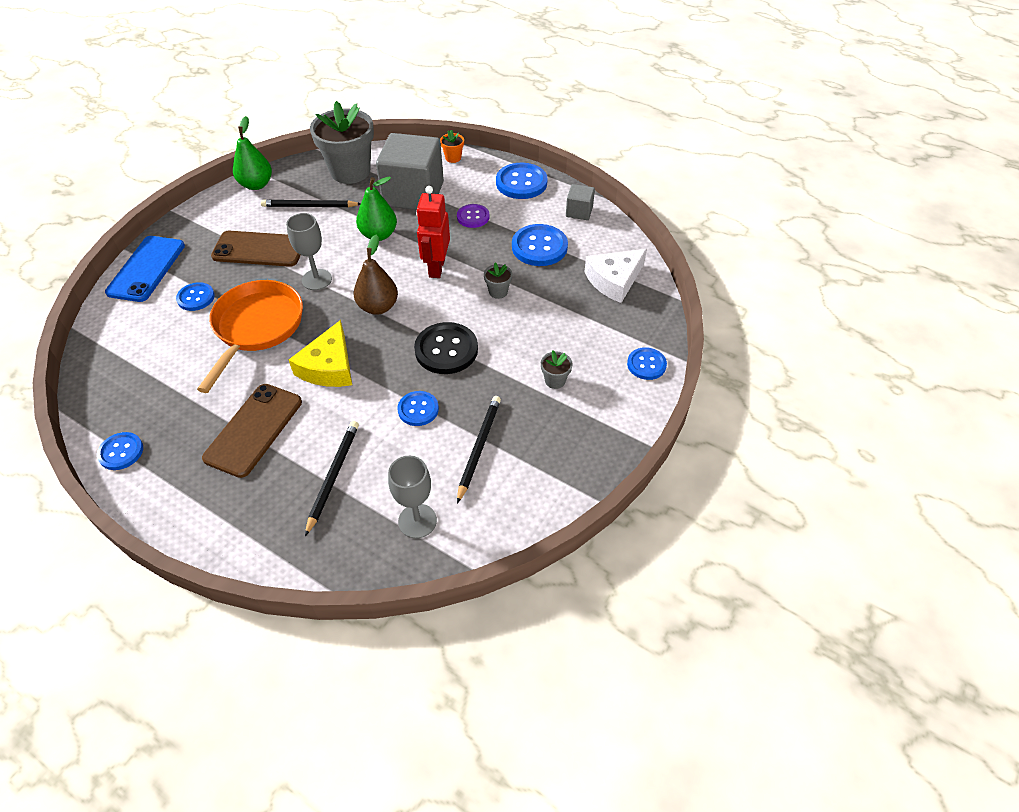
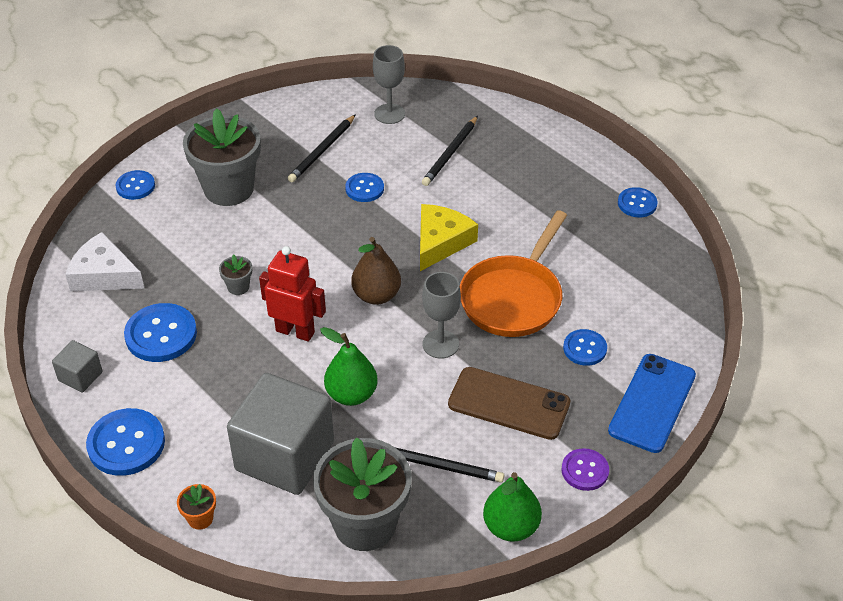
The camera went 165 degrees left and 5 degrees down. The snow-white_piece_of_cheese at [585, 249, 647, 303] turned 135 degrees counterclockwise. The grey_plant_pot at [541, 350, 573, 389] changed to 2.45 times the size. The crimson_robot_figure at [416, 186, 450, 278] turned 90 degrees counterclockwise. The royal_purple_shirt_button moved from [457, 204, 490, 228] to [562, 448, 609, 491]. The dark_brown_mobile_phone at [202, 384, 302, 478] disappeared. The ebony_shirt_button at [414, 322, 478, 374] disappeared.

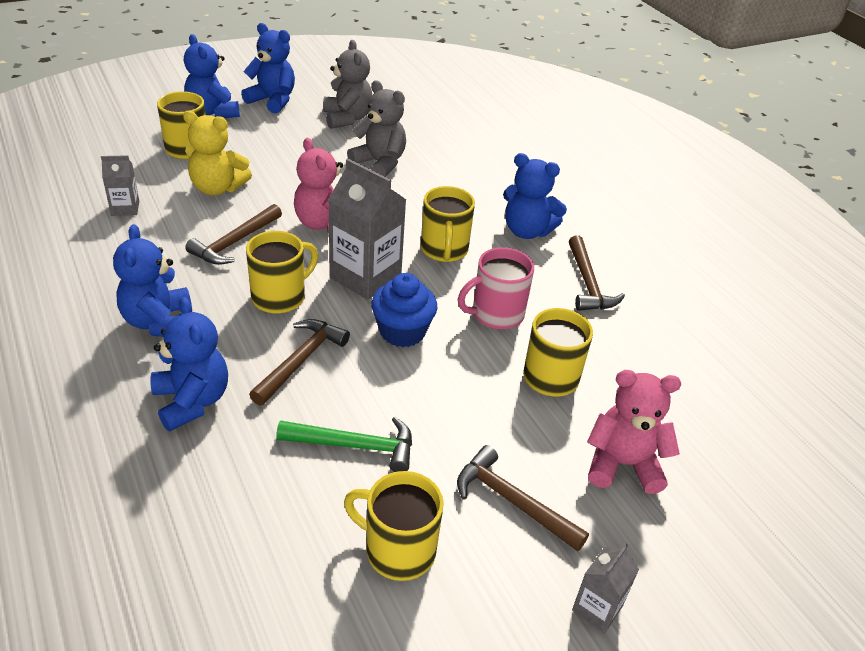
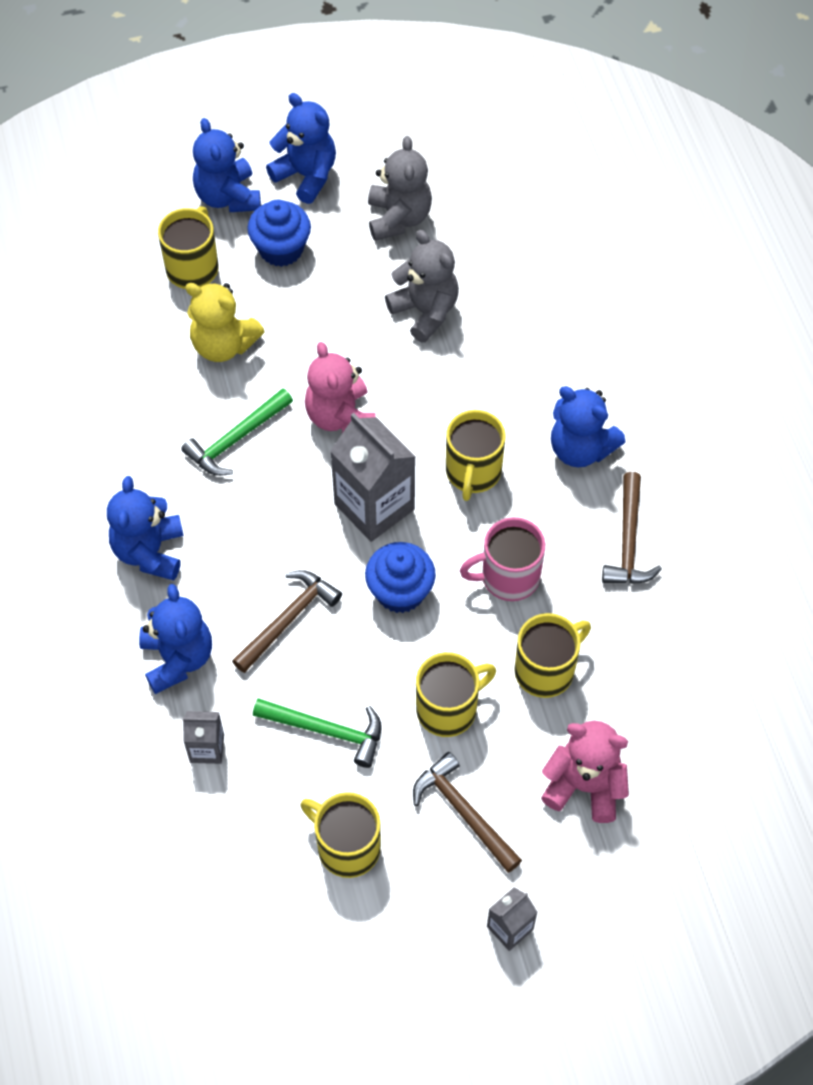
The camera went 15 degrees right and 20 degrees up. The dark_brown_claw_hammer at [185, 204, 282, 265] became the green_claw_hammer at [181, 388, 293, 476]. The grey_juice_carton moved from [101, 155, 139, 216] to [183, 711, 224, 764]. The royal_blue_fairy_cake at [247, 200, 311, 267] appeared. The golden_coffee_mug moved from [246, 231, 318, 314] to [416, 652, 496, 737].

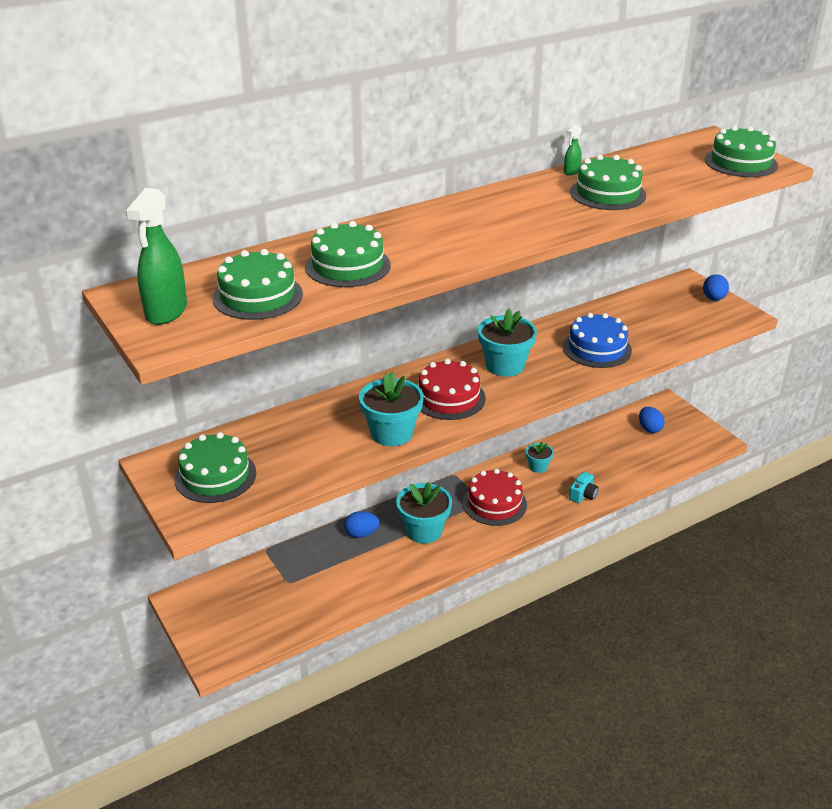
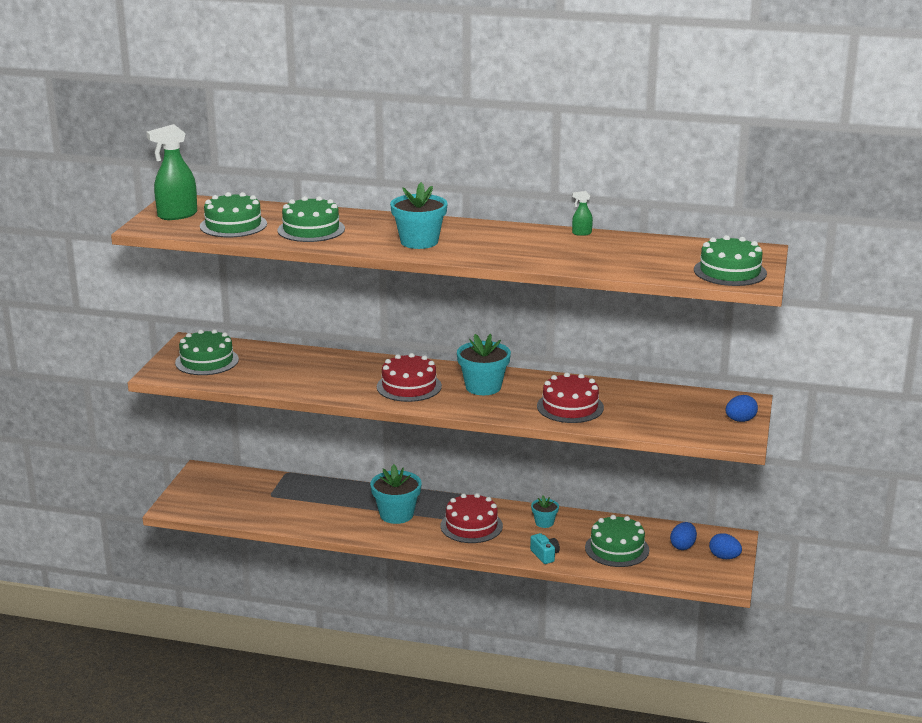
The camera went 45 degrees right and 10 degrees down. The aqua_plant_pot moved from [359, 372, 424, 446] to [390, 182, 448, 249]. The aqua_camera at [569, 472, 598, 503] turned 105 degrees counterclockwise. The royal_blue_gateau at [563, 313, 632, 368] became the crimson_gateau at [537, 372, 604, 423]. The green_gateau moved from [570, 155, 646, 210] to [585, 515, 649, 567]. The royal_blue_egg_shape moved from [344, 511, 379, 538] to [709, 533, 742, 559].

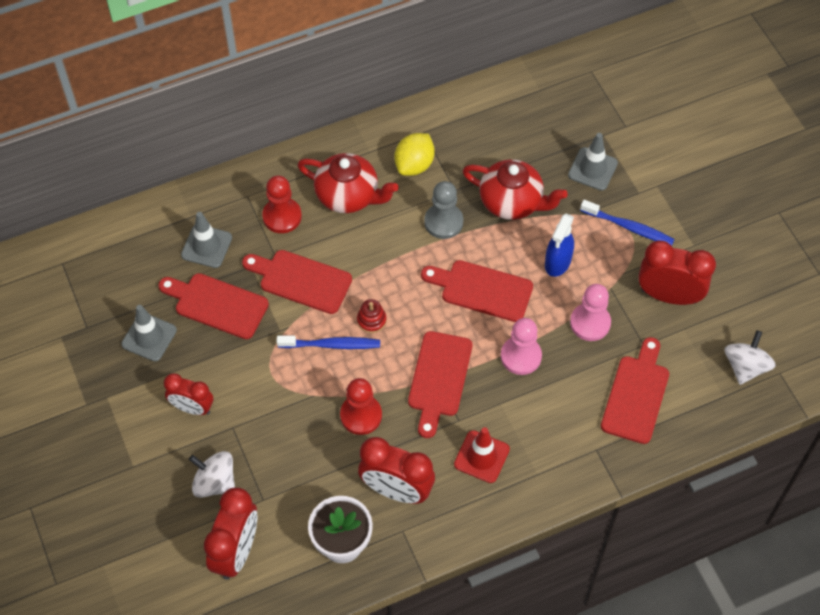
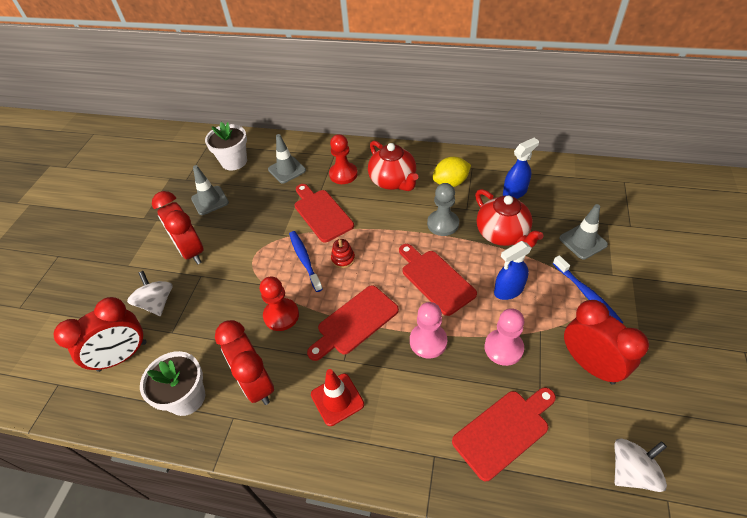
The camera went 40 degrees right and 10 degrees down. The crimson_clock at [164, 373, 213, 415] changed to 1.54 times the size. The snow-white_plant_pot at [205, 122, 247, 170] appeared. The royal_blue_tooth_brush at [277, 336, 380, 349] turned 150 degrees counterclockwise. The royal_blue_spray_cleaner at [503, 138, 539, 199] appeared. The crimson_bread_board at [158, 273, 269, 339] disappeared.

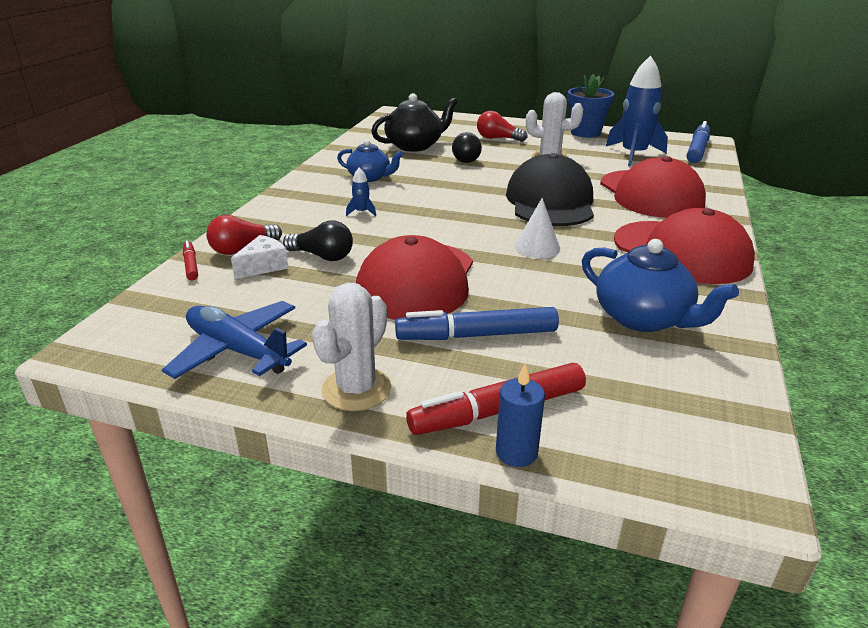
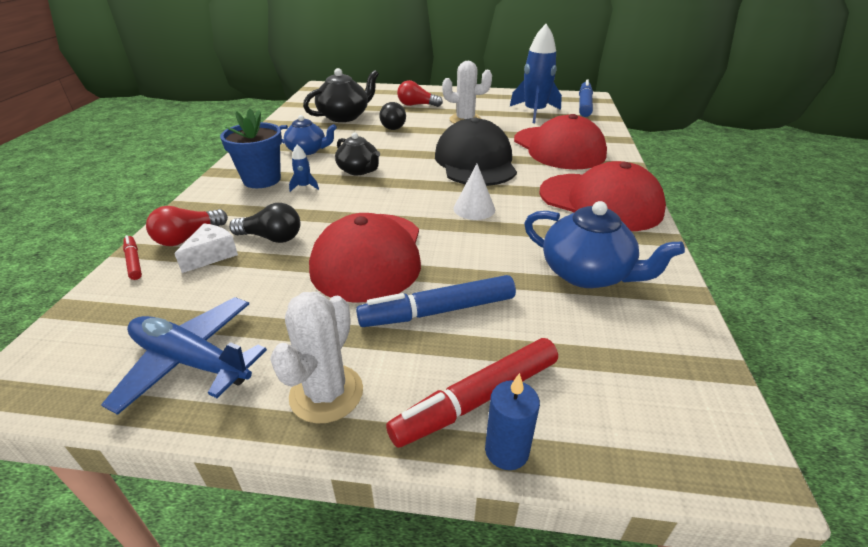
The camera went 10 degrees left and 5 degrees up. The royal_blue_plant_pot moved from [567, 74, 614, 138] to [220, 109, 282, 188]. The ebony_china_teapot at [335, 132, 380, 175] appeared.

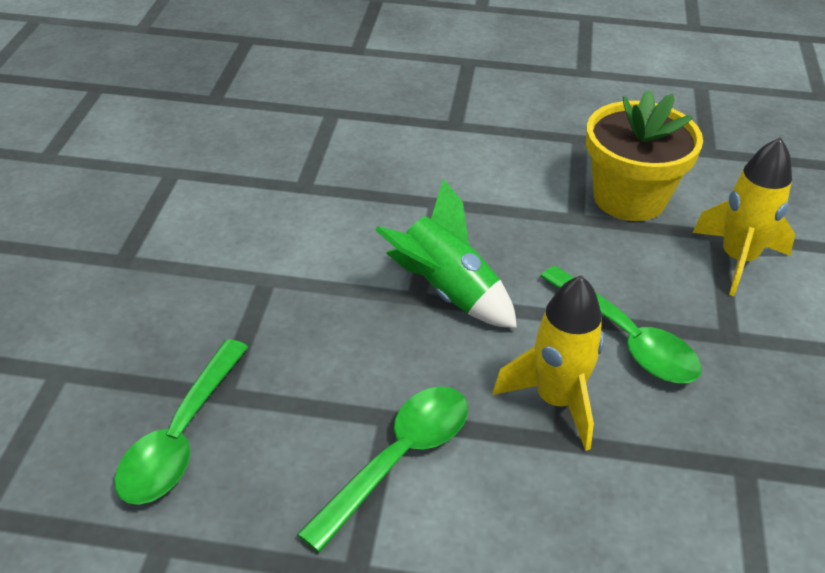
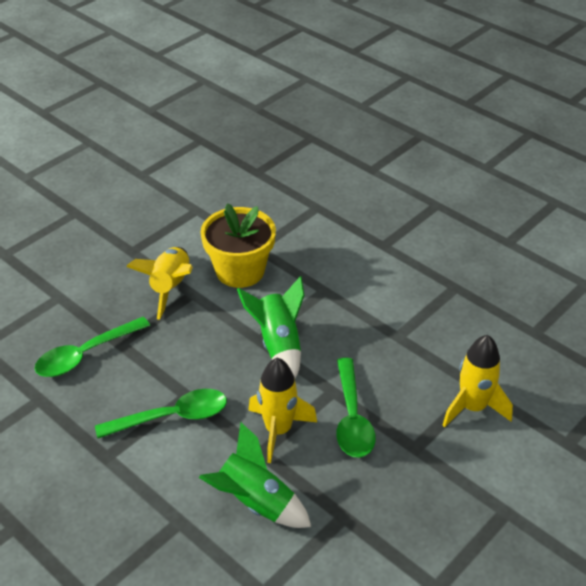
The camera went 35 degrees right and 0 degrees up. The golden_rocket at [126, 247, 193, 320] appeared. The green_rocket at [199, 422, 311, 528] appeared. The golden_plant_pot moved from [586, 90, 703, 221] to [200, 203, 276, 288].

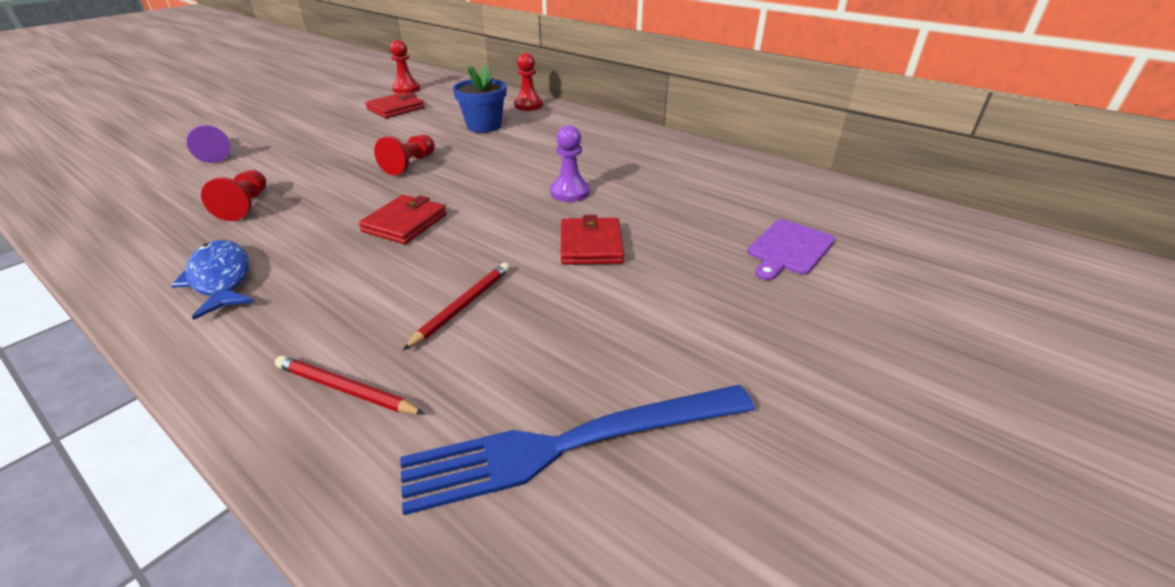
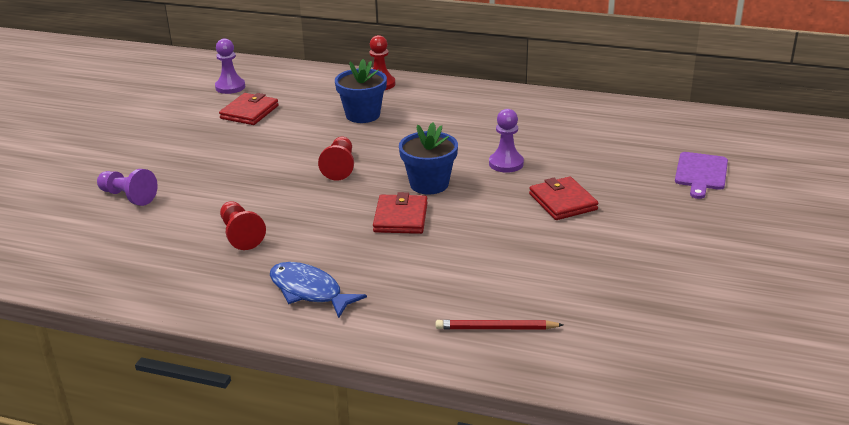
The camera went 20 degrees left and 5 degrees down. The crimson_game_pawn at [390, 40, 420, 94] became the royal_purple_game_pawn at [215, 38, 245, 94]. The royal_blue_plant_pot at [399, 122, 458, 194] appeared. The royal_blue_fork at [400, 385, 755, 515] disappeared. The crimson_wooden_pencil at [403, 263, 510, 350] disappeared.

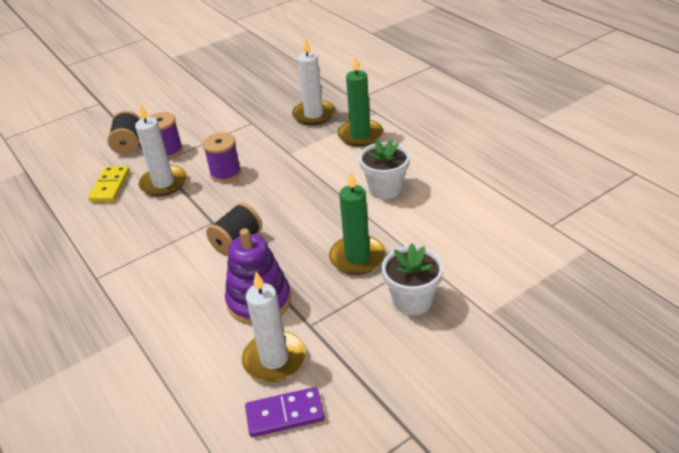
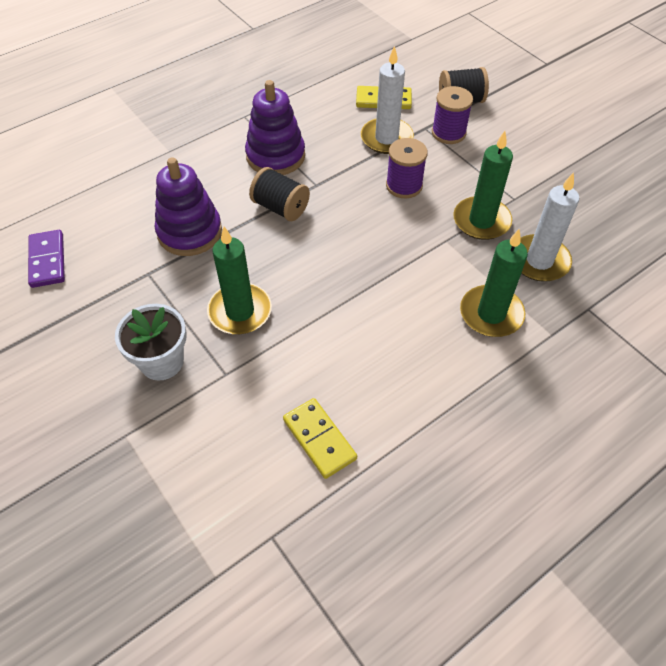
The camera went 85 degrees right and 15 degrees up. The royal_purple_stacking_toy at [245, 80, 305, 175] appeared. The golden_domino_piece at [283, 398, 357, 479] appeared. The green_wax_candle at [453, 131, 513, 240] appeared. The snow-white_wax_candle at [242, 272, 306, 382] disappeared. The snow-white_plant_pot at [359, 138, 410, 199] disappeared.

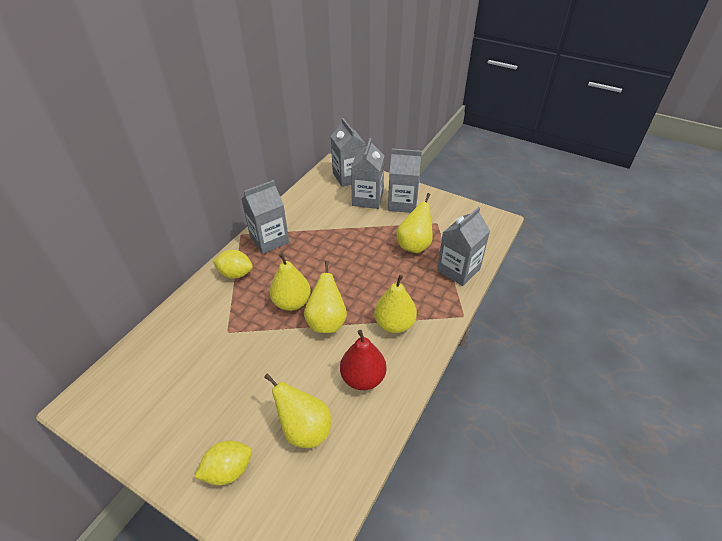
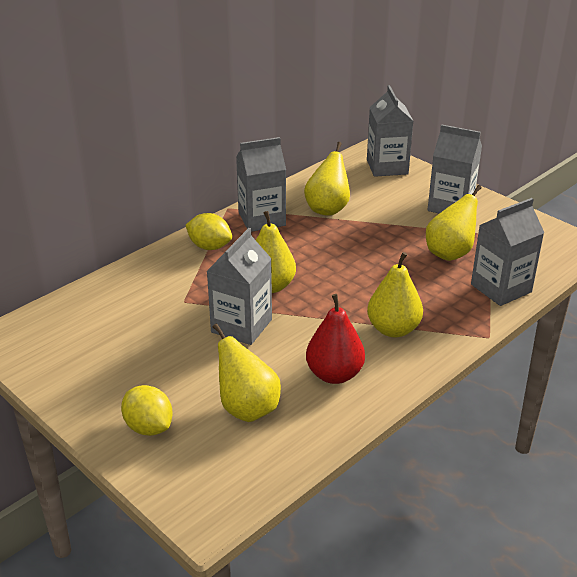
The camera went 15 degrees right and 10 degrees down. The golden_toy_lemon at [195, 440, 252, 485] turned 60 degrees clockwise. The grey_juice_carton moved from [351, 138, 384, 209] to [207, 228, 272, 345]. The golden_pear moved from [304, 261, 347, 333] to [304, 142, 350, 216].

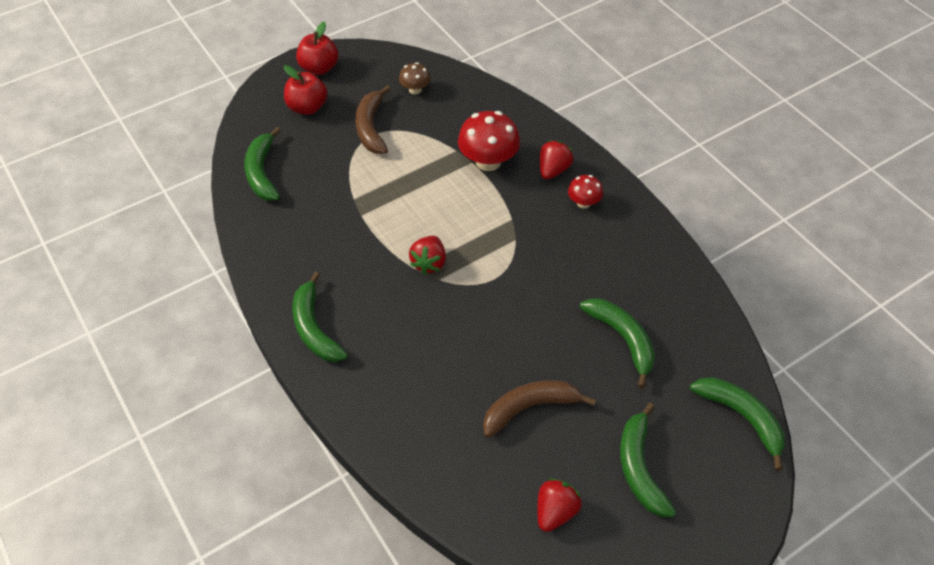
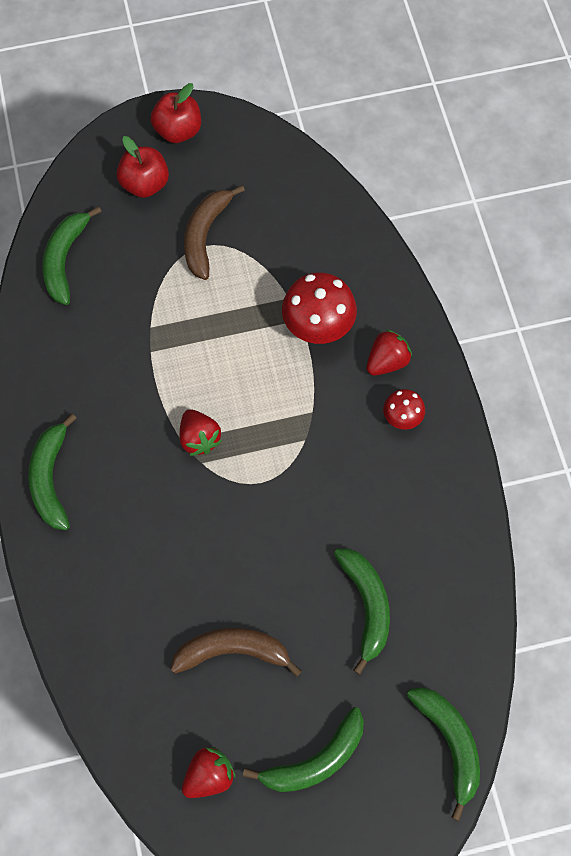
The camera went 20 degrees right and 15 degrees up. The crimson_berry at [409, 236, 446, 275] turned 60 degrees counterclockwise. The green_toy_banana at [620, 403, 676, 517] turned 135 degrees counterclockwise. The dark_brown_toadstool at [399, 62, 431, 94] disappeared.

